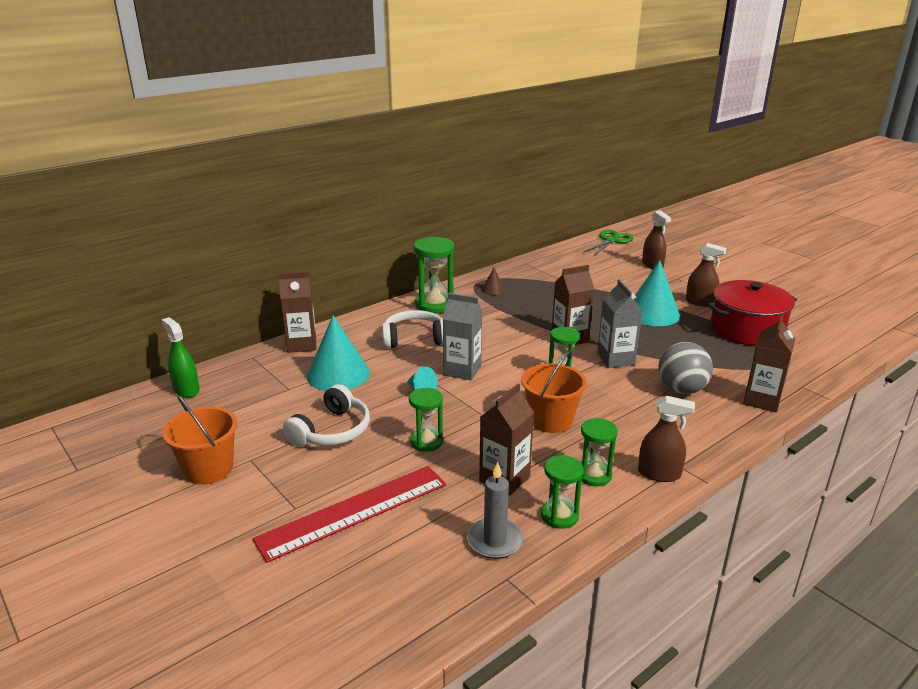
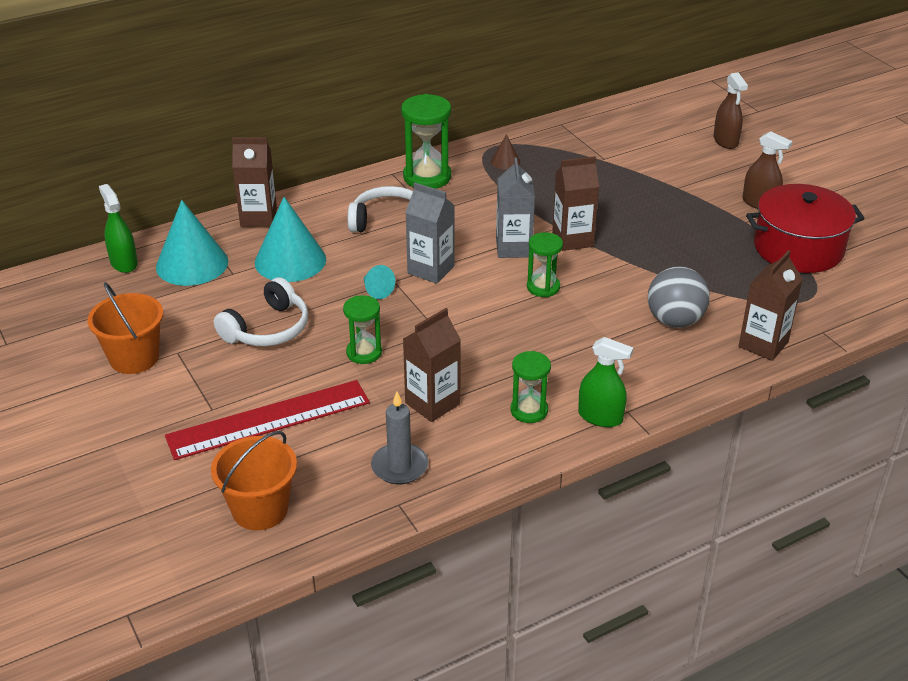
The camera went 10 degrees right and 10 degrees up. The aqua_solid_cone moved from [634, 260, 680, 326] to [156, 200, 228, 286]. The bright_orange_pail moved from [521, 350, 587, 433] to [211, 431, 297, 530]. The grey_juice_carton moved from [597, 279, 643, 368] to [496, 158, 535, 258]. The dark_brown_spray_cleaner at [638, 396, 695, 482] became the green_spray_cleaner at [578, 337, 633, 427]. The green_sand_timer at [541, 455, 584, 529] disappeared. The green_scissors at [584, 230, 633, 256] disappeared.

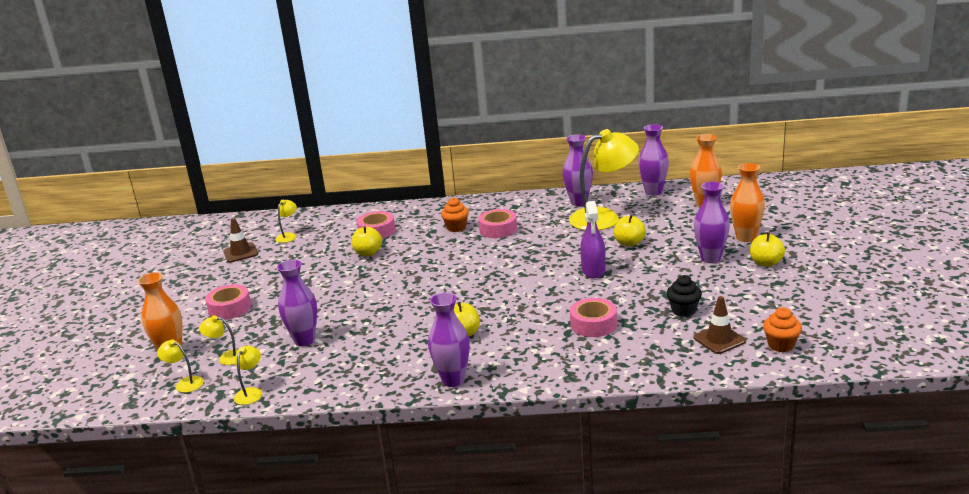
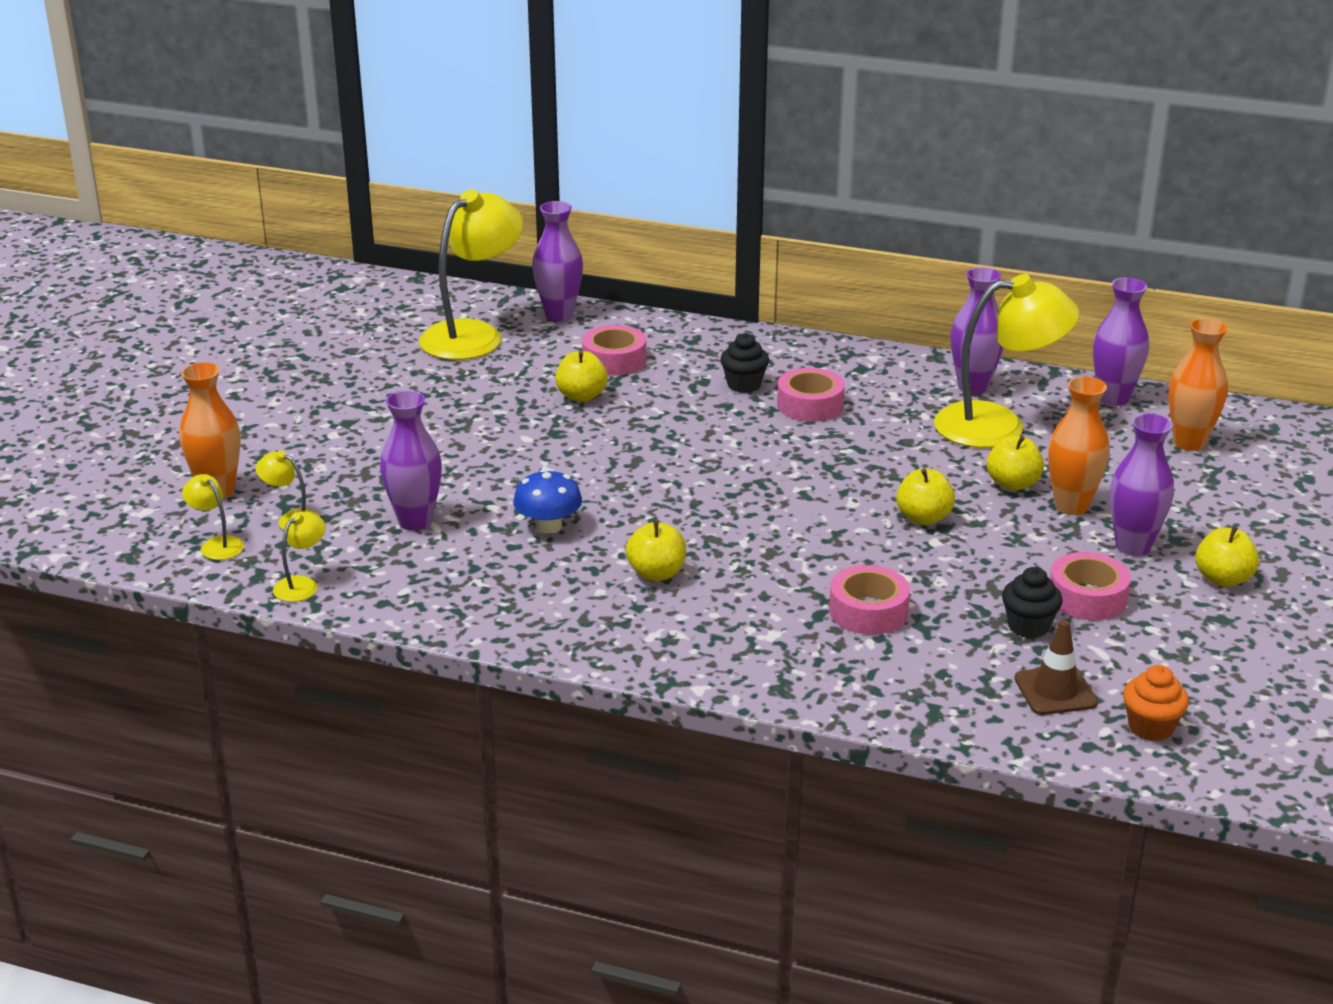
The camera went 15 degrees right and 5 degrees up. The golden_lamp at [275, 199, 297, 243] changed to 2.30 times the size. The royal_blue_toadstool at [513, 469, 582, 534] appeared. The royal_purple_flower_vase moved from [428, 292, 470, 387] to [532, 201, 583, 321]. The bright_orange_fairy_cake at [441, 197, 469, 232] became the ebony_fairy_cake at [720, 333, 769, 393]. The royal_purple_spray_cleaner at [580, 201, 606, 278] was replaced by the golden_apple at [896, 469, 955, 525]. The bright_orange_flower_vase moved from [730, 163, 765, 242] to [1048, 376, 1110, 515]. The rosy_tape moved from [205, 284, 251, 320] to [1050, 552, 1131, 620]. The dark_brown_safety_cone at [223, 218, 258, 263] disappeared.

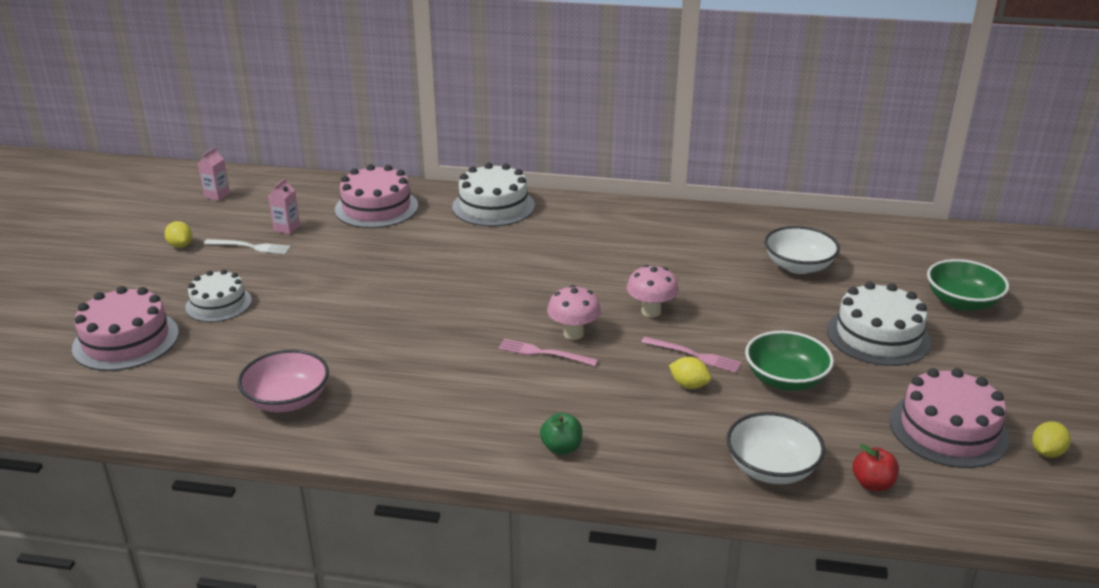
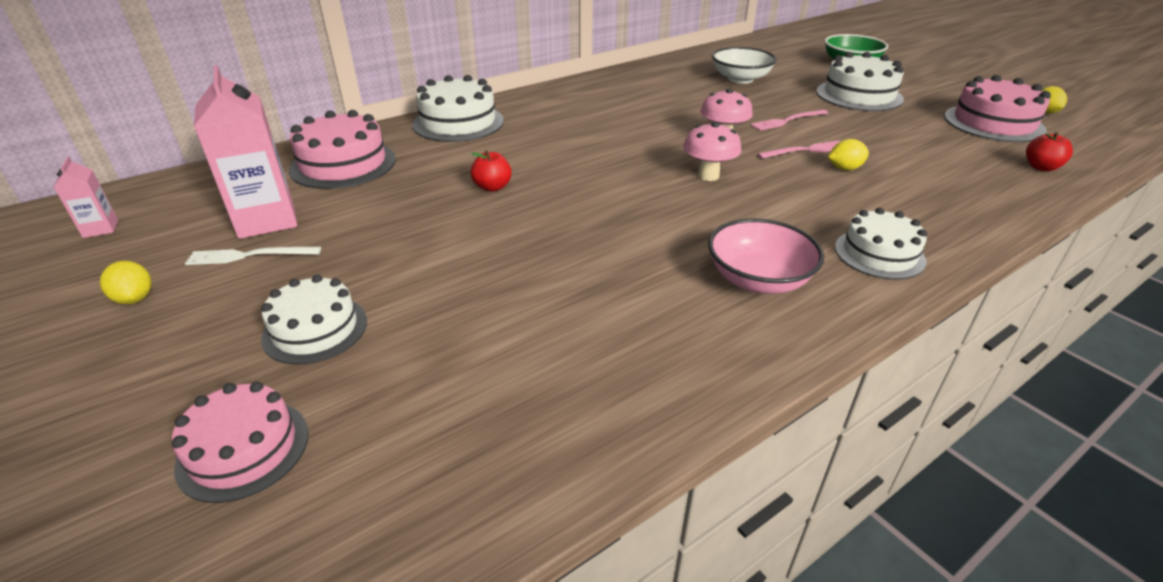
The camera went 45 degrees left and 5 degrees up. The golden_toy_lemon at [165, 221, 192, 248] turned 45 degrees clockwise. The rosy_gateau at [72, 286, 179, 371] changed to 0.67 times the size. The snow-white_fork at [204, 239, 291, 254] turned 150 degrees counterclockwise. The rosy_juice_carton at [268, 178, 300, 234] changed to 2.05 times the size. The crimson_apple at [471, 150, 512, 192] appeared. The rosy_deep_dish moved from [238, 350, 329, 412] to [708, 219, 824, 294]. The rosy_fork moved from [498, 339, 598, 366] to [751, 110, 828, 131]. The green_apple at [540, 413, 583, 455] was replaced by the snow-white_gateau at [835, 208, 927, 280]. The snow-white_deep_dish at [726, 412, 825, 484] disappeared. The green_deep_dish at [745, 331, 834, 391] disappeared.

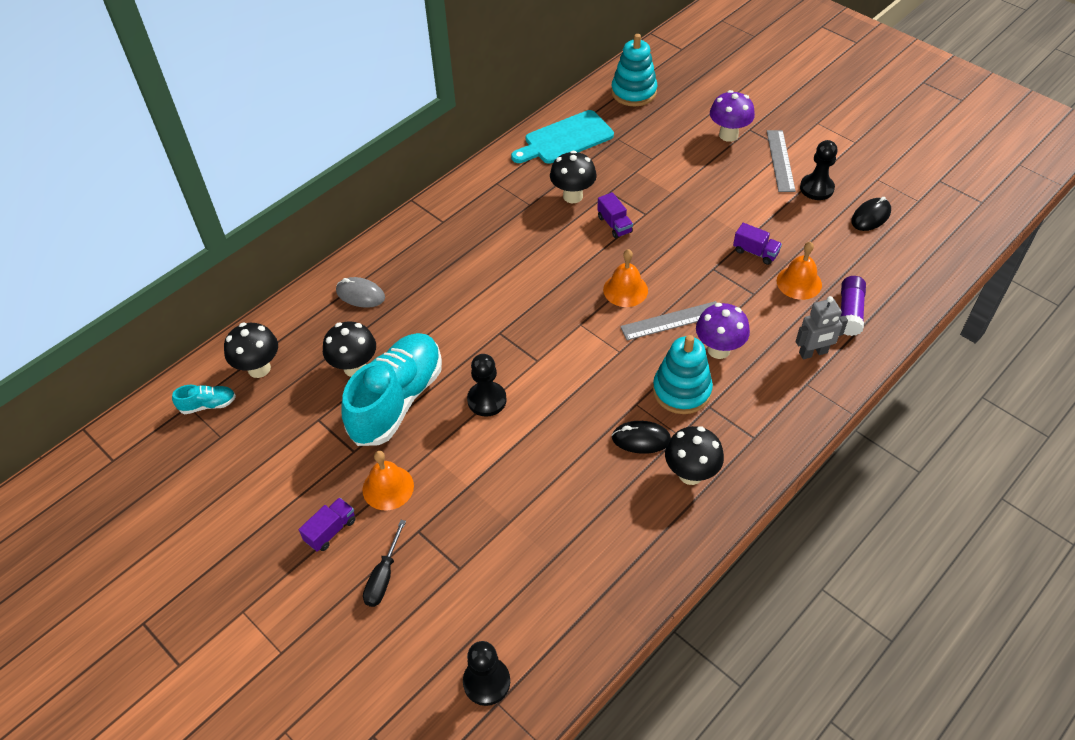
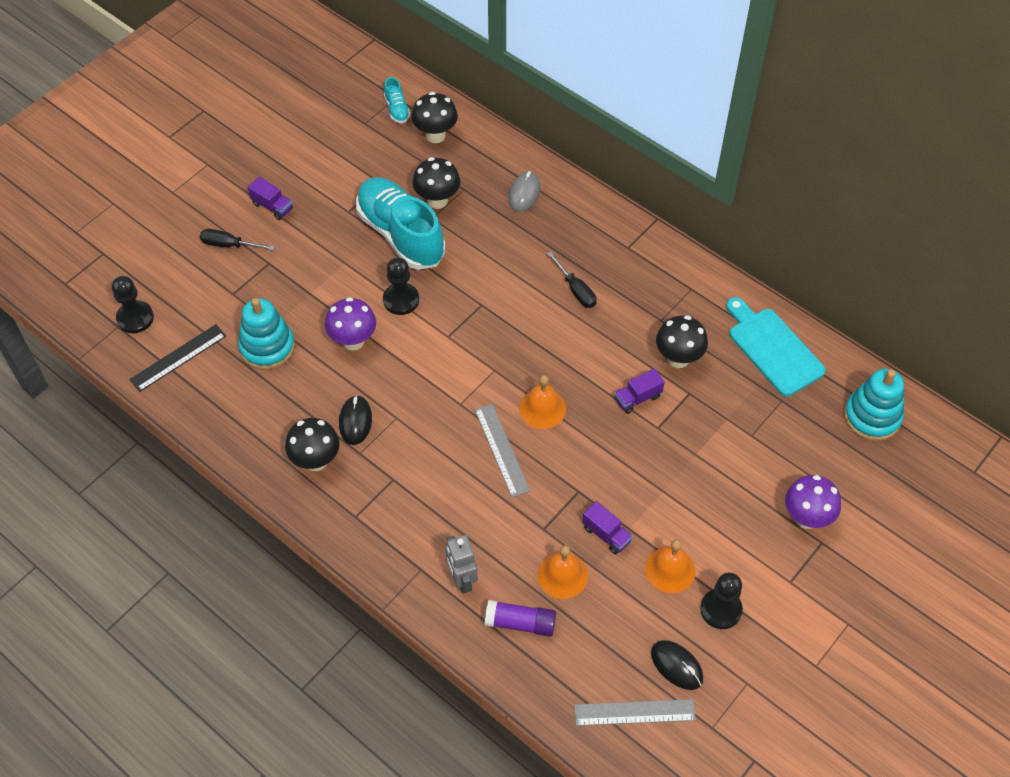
The camera went 85 degrees right and 5 degrees up. The ebony_ruler at [129, 324, 226, 392] appeared. The aqua_stacking_toy moved from [653, 335, 713, 414] to [238, 298, 295, 370]. The royal_purple_toadstool moved from [696, 303, 750, 359] to [325, 297, 376, 350]. The aqua_shoe at [341, 333, 442, 446] turned 150 degrees counterclockwise. The ebony_screwdriver at [547, 252, 597, 308] appeared. The grey_ruler moved from [767, 130, 796, 192] to [574, 699, 696, 726]. The royal_purple_truck at [733, 223, 782, 265] turned 75 degrees counterclockwise. The bright_orange_bell moved from [363, 451, 414, 510] to [645, 539, 696, 593].

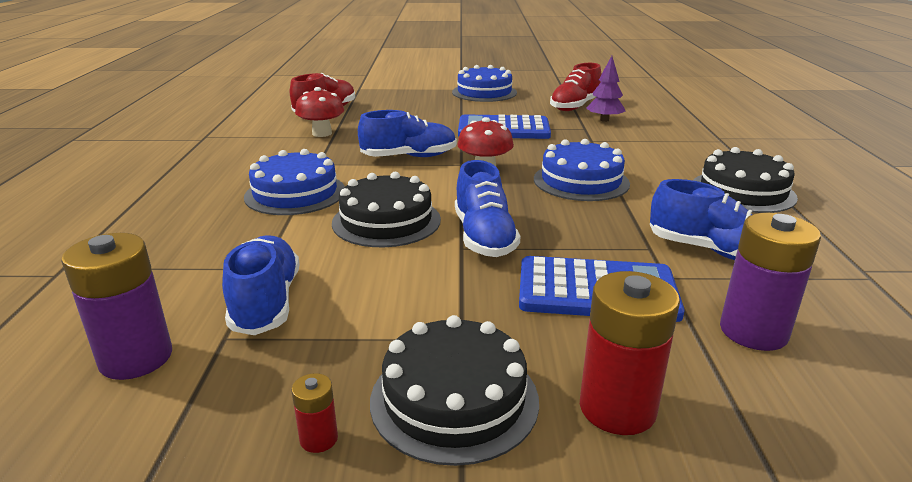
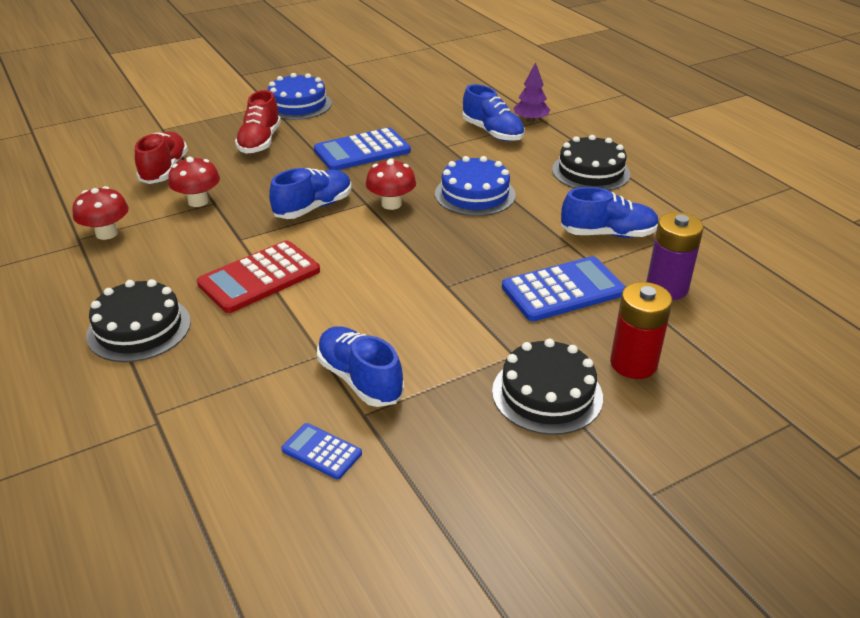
The camera went 30 degrees left and 10 degrees up. The crimson_toadstool at [72, 186, 129, 240] appeared. The ebony_gateau moved from [332, 172, 441, 247] to [86, 279, 191, 362]. The royal_blue_gateau at [244, 149, 345, 215] was replaced by the crimson_calculator at [197, 240, 320, 313]. The crimson_shoe moved from [550, 63, 601, 111] to [235, 90, 281, 154]. The royal_purple_AA_battery at [61, 233, 172, 380] was replaced by the royal_blue_calculator at [281, 423, 362, 480]. The royal_blue_shoe moved from [455, 160, 520, 257] to [462, 84, 525, 141]. The royal_purple_tree moved from [586, 56, 626, 122] to [514, 62, 550, 122]. The crimson_AA_battery at [292, 373, 338, 453] disappeared.

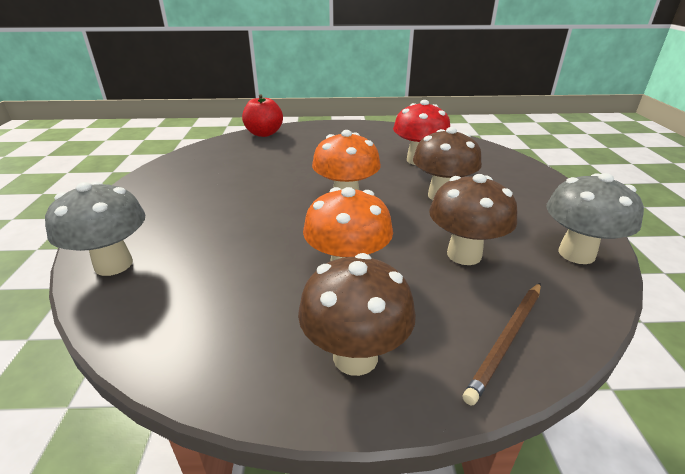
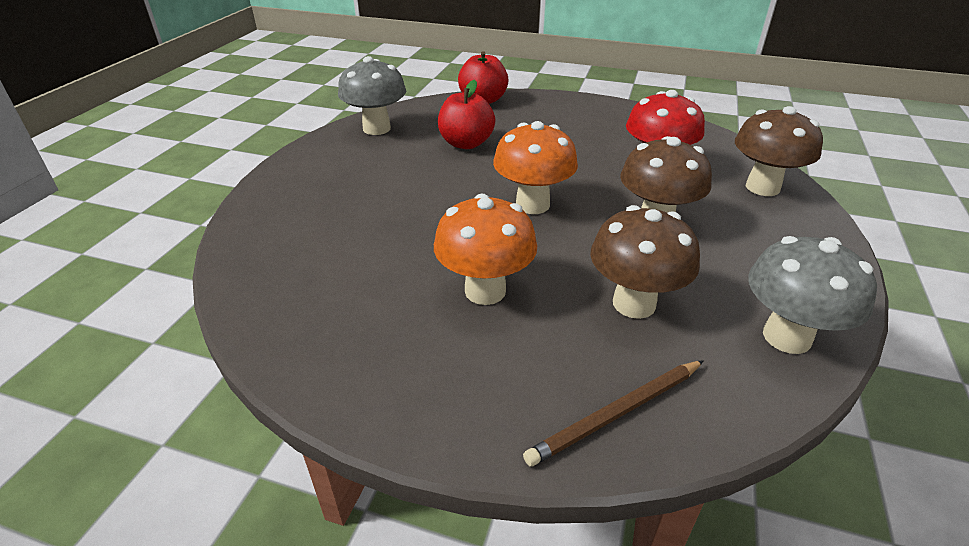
The camera went 20 degrees right and 5 degrees up. The grey_toadstool moved from [45, 181, 145, 276] to [338, 56, 406, 135]. The crimson_apple at [438, 80, 495, 149] appeared. The dark_brown_toadstool moved from [298, 253, 416, 376] to [735, 106, 823, 196].

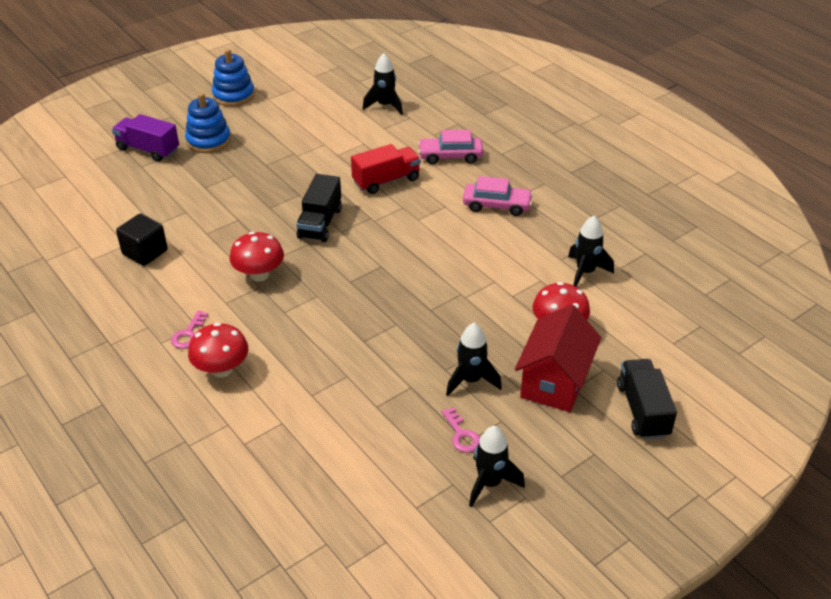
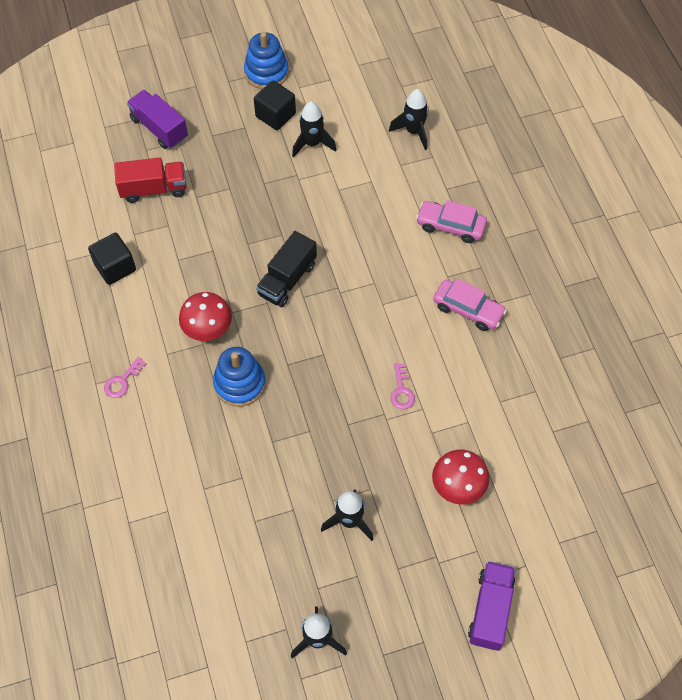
The camera went 20 degrees right and 20 degrees up. The crimson_truck moved from [351, 144, 421, 194] to [114, 157, 186, 203]. The royal_blue_stacking_toy moved from [185, 93, 231, 153] to [213, 347, 266, 407]. The ebony_cube at [254, 81, 296, 130] appeared. The ebony_rocket moved from [568, 216, 614, 287] to [292, 101, 336, 158]. The rosy_door_key moved from [442, 407, 480, 453] to [391, 363, 415, 409]. The ebony_truck at [617, 359, 677, 439] became the royal_purple_truck at [468, 561, 516, 651]. The crimson_toadstool at [188, 323, 248, 378] disappeared. The crimson_toy_house at [515, 304, 601, 412] disappeared.

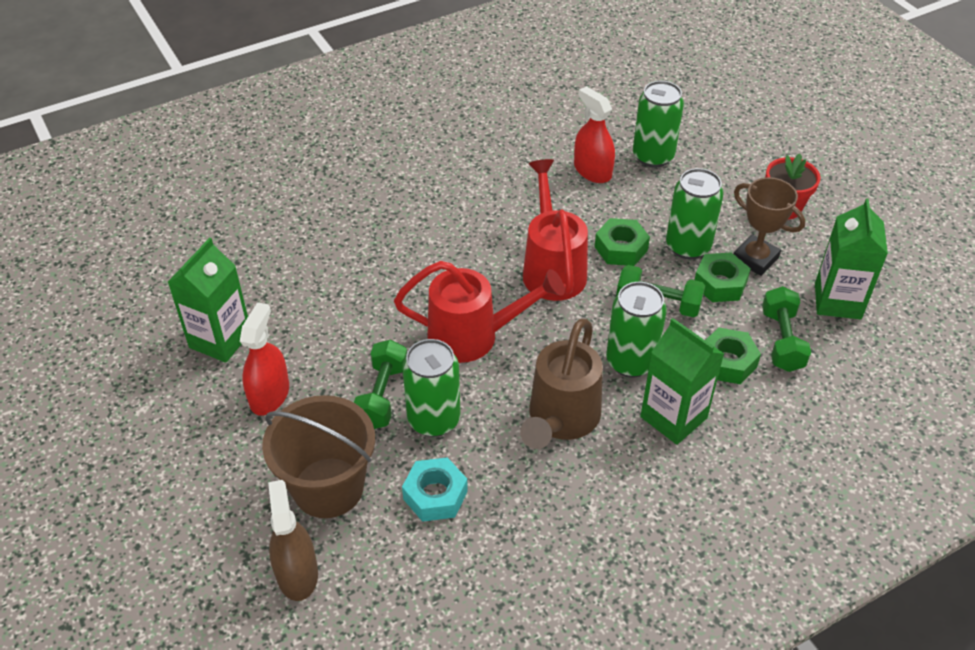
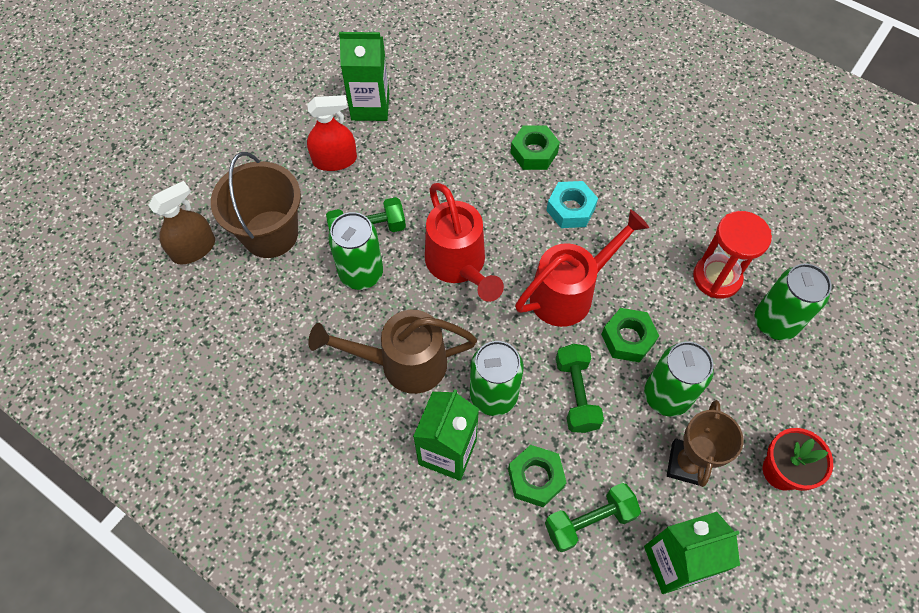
The camera went 65 degrees right and 15 degrees up. The green_hex_nut moved from [695, 252, 751, 302] to [510, 126, 560, 170]. The aqua_hex_nut moved from [402, 457, 468, 522] to [546, 181, 598, 228]. The crimson_spray_cleaner at [574, 86, 615, 183] was replaced by the crimson_sand_timer at [693, 211, 772, 299].

